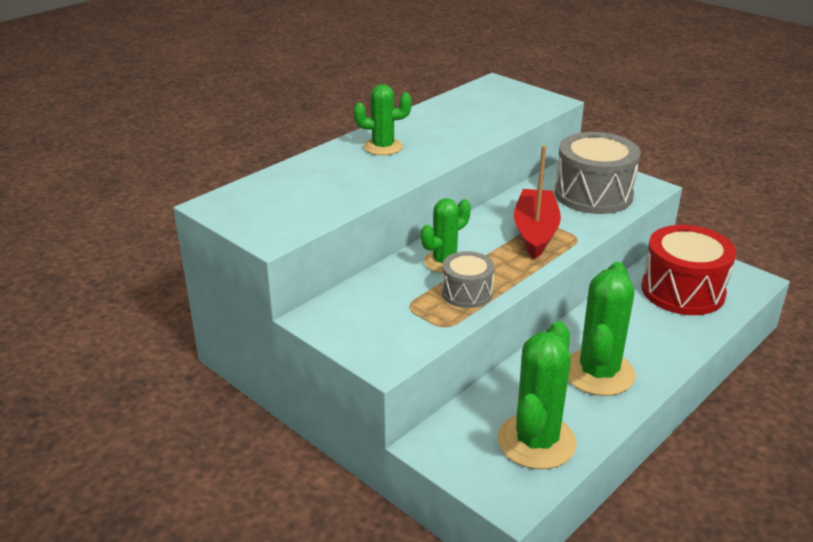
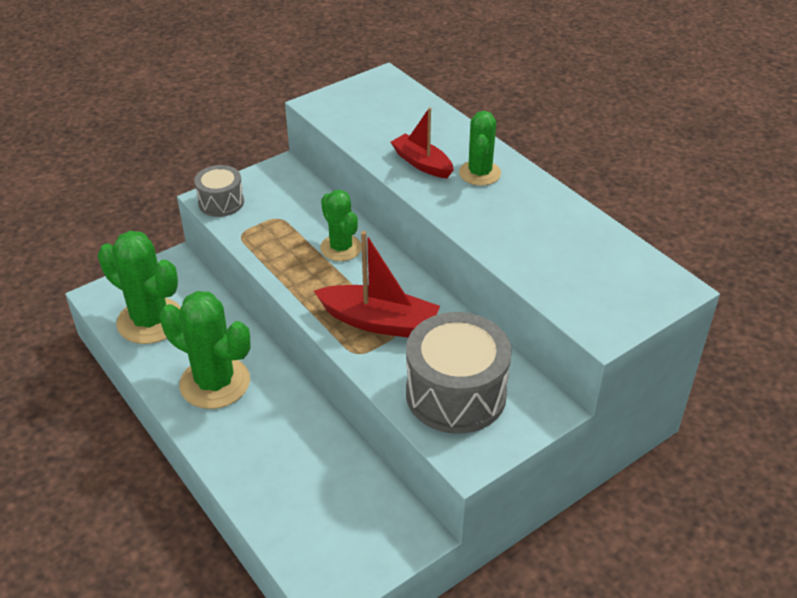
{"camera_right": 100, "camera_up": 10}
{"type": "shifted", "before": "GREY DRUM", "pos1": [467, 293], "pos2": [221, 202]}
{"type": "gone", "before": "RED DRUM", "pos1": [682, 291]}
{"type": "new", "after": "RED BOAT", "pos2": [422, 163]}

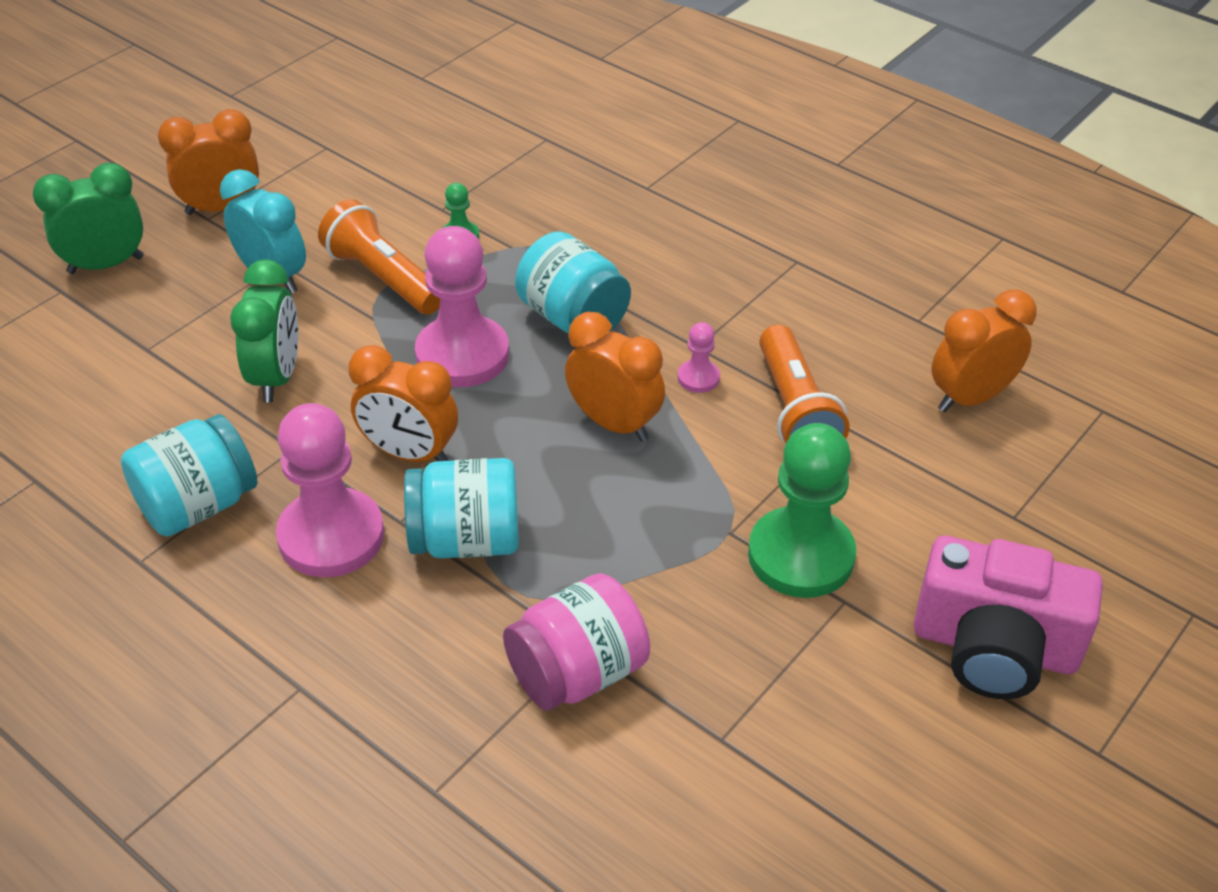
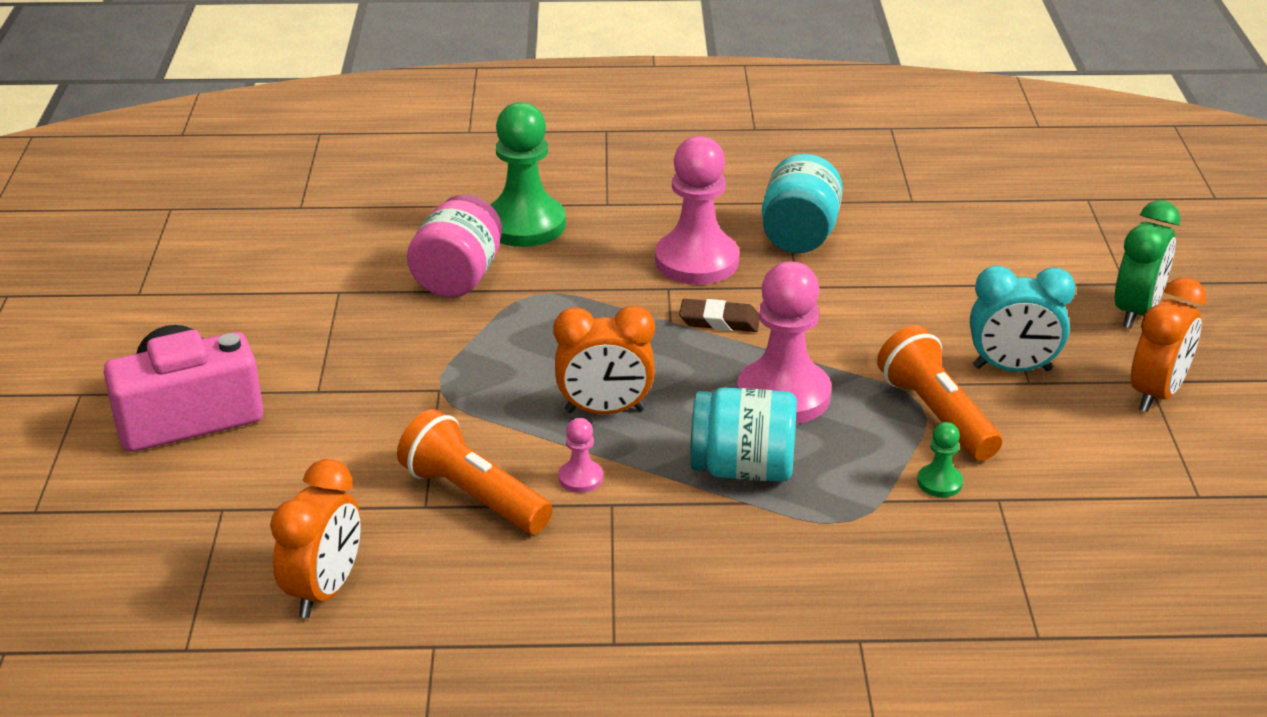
{"camera_right": 140, "camera_up": -10}
{"type": "gone", "before": "GREEN CLOCK", "pos1": [276, 377]}
{"type": "rotated", "before": "ORANGE FLASHLIGHT", "pos1": [383, 278], "pos2": [936, 414], "turn": -120}
{"type": "swapped", "before": "ORANGE CLOCK", "after": "BROWN ERASER", "pos1": [409, 453], "pos2": [719, 321]}
{"type": "gone", "before": "TURQUOISE JAR", "pos1": [466, 540]}
{"type": "shifted", "before": "GREEN PAWN", "pos1": [801, 556], "pos2": [525, 225]}

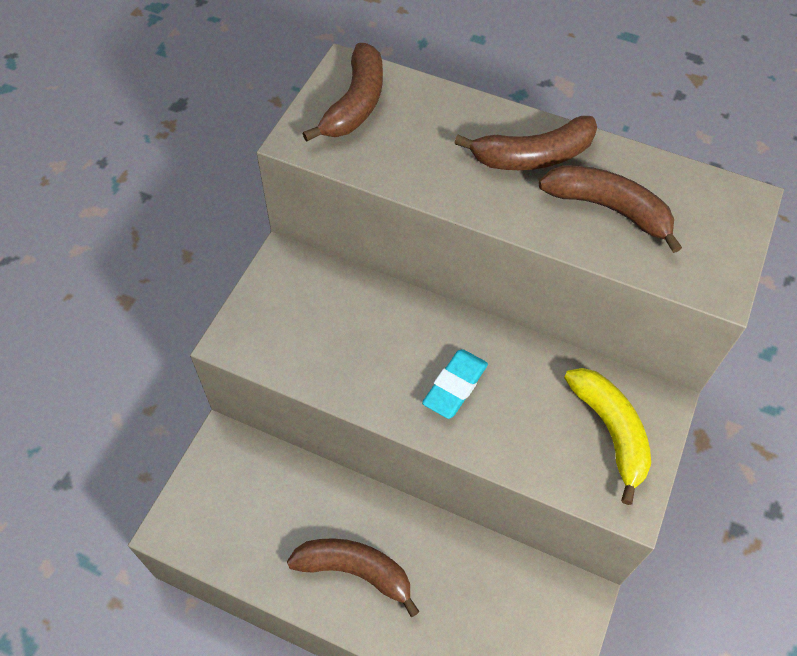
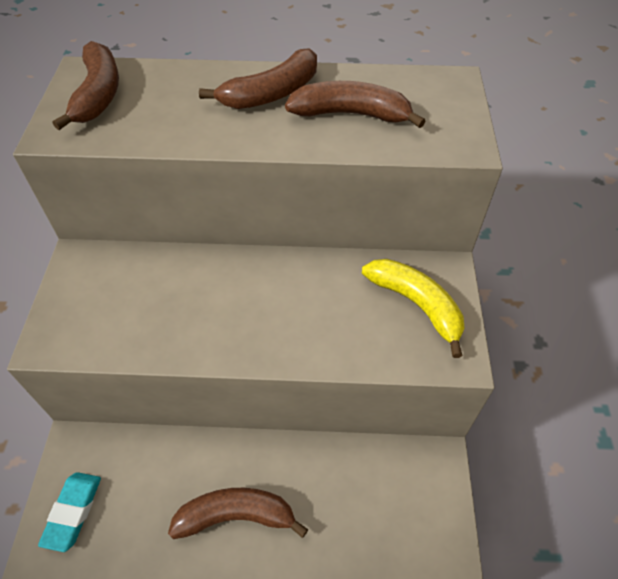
{"camera_right": -20, "camera_up": -5}
{"type": "shifted", "before": "TURQUOISE ERASER", "pos1": [455, 386], "pos2": [73, 512]}

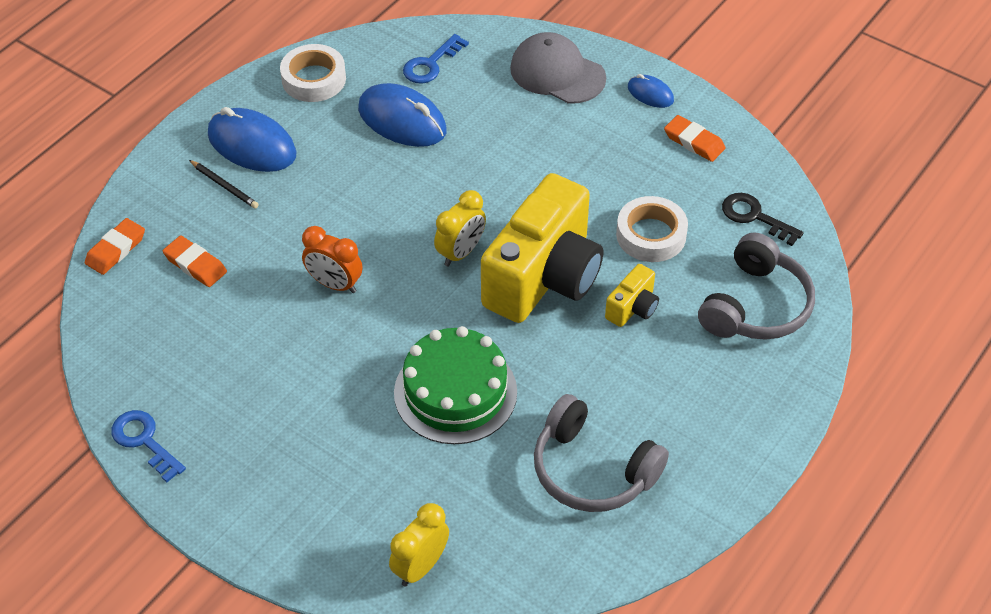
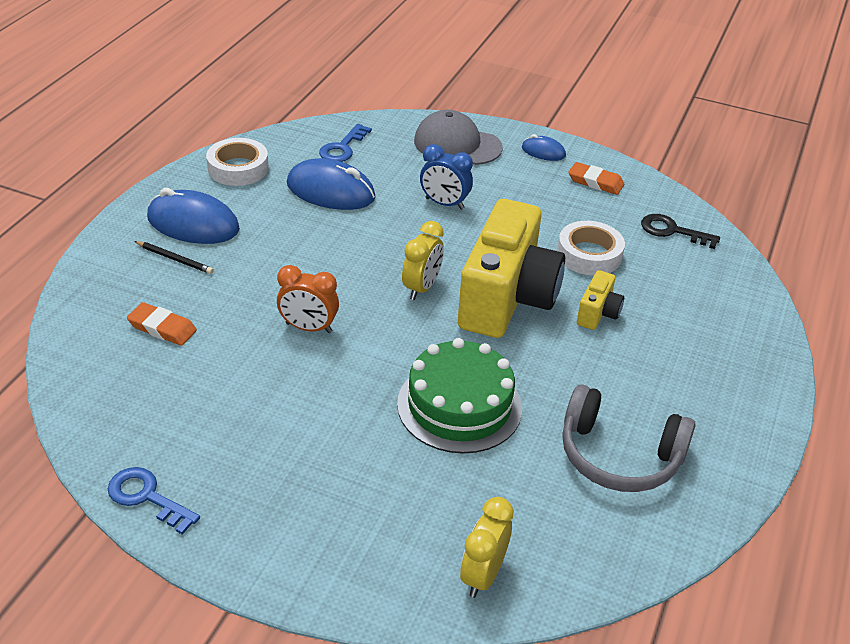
{"camera_right": -15, "camera_up": -10}
{"type": "gone", "before": "ORANGE ERASER", "pos1": [116, 249]}
{"type": "gone", "before": "GREY HEADPHONES", "pos1": [755, 306]}
{"type": "new", "after": "BLUE CLOCK", "pos2": [444, 204]}

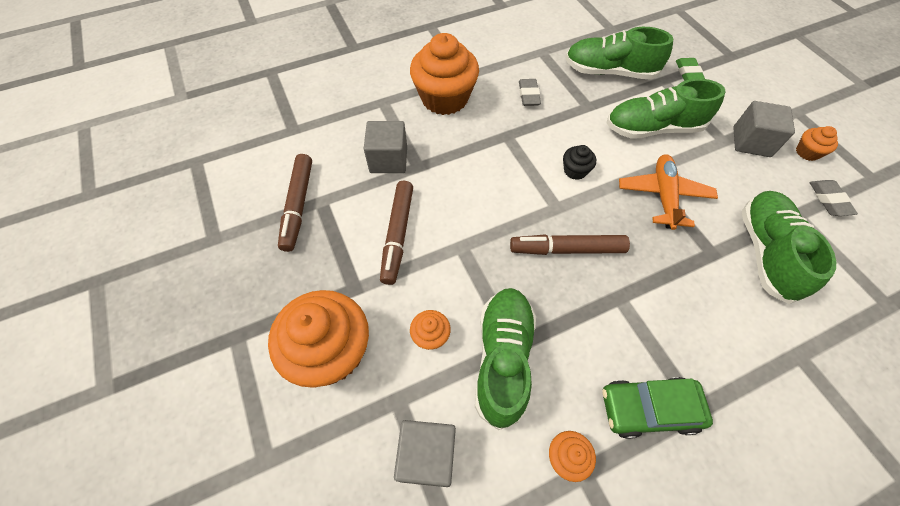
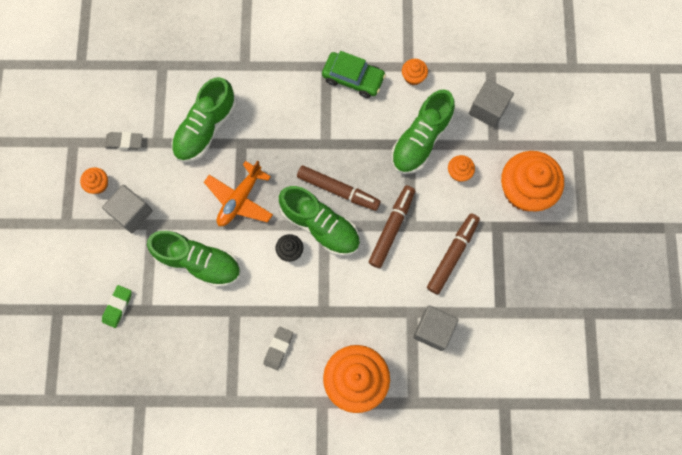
{"camera_right": -155, "camera_up": 15}
{"type": "shifted", "before": "BROWN MARKER", "pos1": [298, 206], "pos2": [391, 228]}
{"type": "shifted", "before": "GREEN SHOE", "pos1": [609, 72], "pos2": [320, 226]}
{"type": "rotated", "before": "GREY ERASER", "pos1": [829, 200], "pos2": [124, 142], "turn": 75}

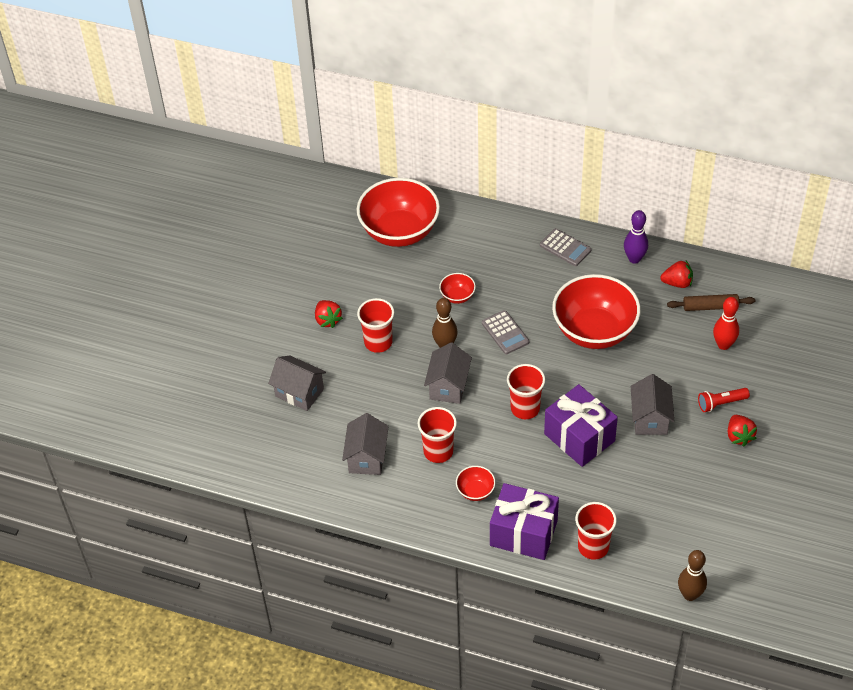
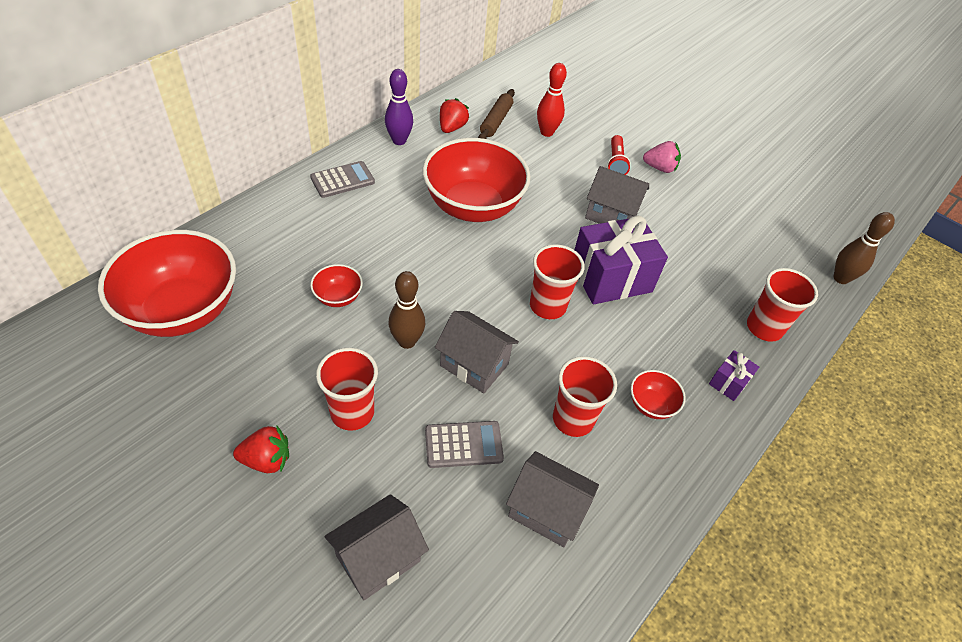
{"camera_right": -75, "camera_up": 0}
{"type": "shifted", "before": "GREY CALCULATOR", "pos1": [505, 332], "pos2": [463, 444]}
{"type": "scaled", "before": "PURPLE GIFT", "pos1": [523, 533], "pos2": [728, 382], "scale": 0.46}
{"type": "repainted", "before": "RED STRAWBERRY", "after": "PINK STRAWBERRY", "pos1": [739, 436], "pos2": [660, 168]}

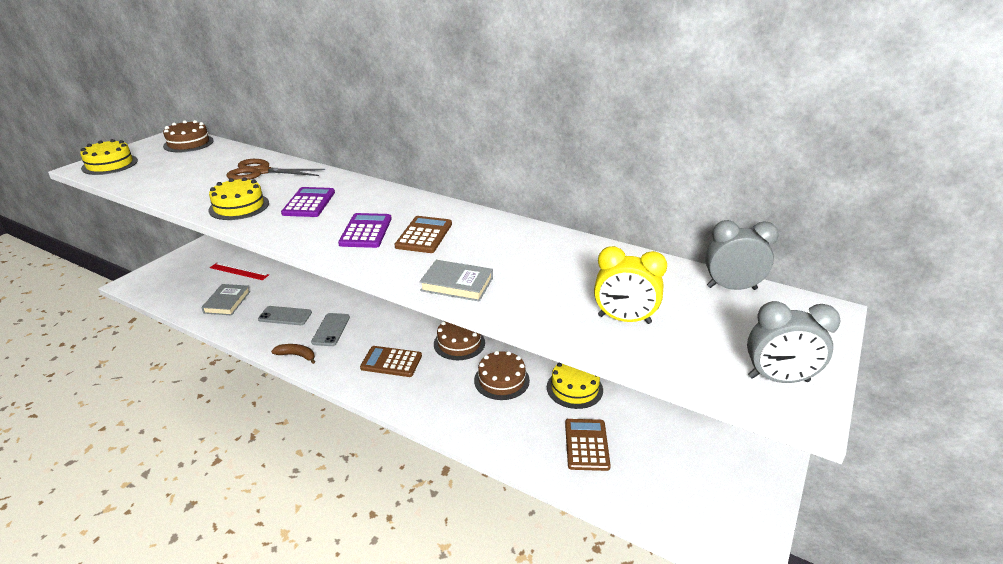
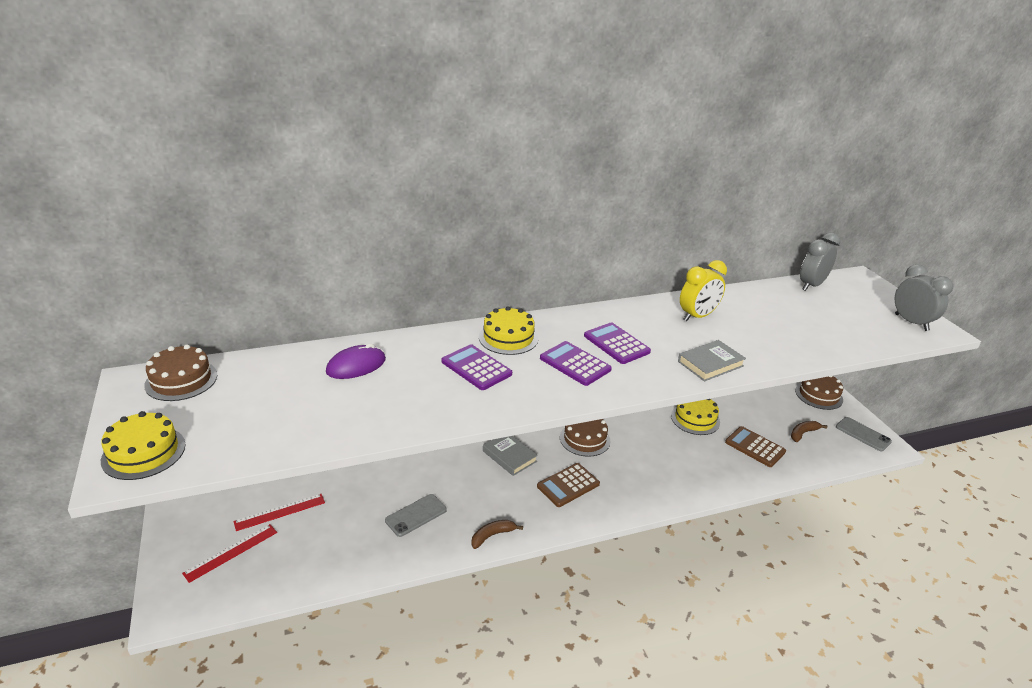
{"camera_right": -50, "camera_up": 0}
{"type": "shifted", "before": "GREY BOOK", "pos1": [227, 302], "pos2": [509, 456]}
{"type": "shifted", "before": "YELLOW CAKE", "pos1": [239, 206], "pos2": [508, 338]}
{"type": "swapped", "before": "BROWN SCISSORS", "after": "PURPLE MOUSE", "pos1": [261, 172], "pos2": [356, 366]}
{"type": "shifted", "before": "GREY PHONE", "pos1": [331, 330], "pos2": [863, 434]}
{"type": "repainted", "before": "BROWN CALCULATOR", "after": "PURPLE CALCULATOR", "pos1": [424, 235], "pos2": [616, 344]}
{"type": "shifted", "before": "BROWN CAKE", "pos1": [501, 380], "pos2": [818, 395]}
{"type": "shifted", "before": "YELLOW CLOCK", "pos1": [624, 319], "pos2": [697, 316]}
{"type": "rotated", "before": "GREY CLOCK", "pos1": [778, 379], "pos2": [911, 322], "turn": -75}
{"type": "new", "after": "RED RULER", "pos2": [231, 552]}
{"type": "new", "after": "BROWN BANANA", "pos2": [803, 433]}

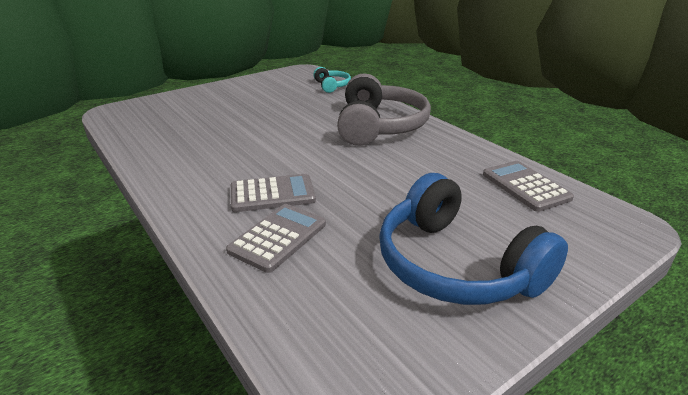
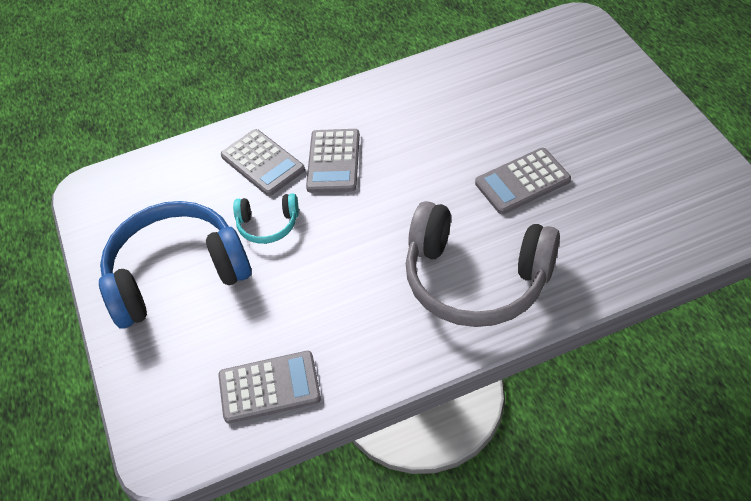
{"camera_right": 110, "camera_up": 20}
{"type": "shifted", "before": "TURQUOISE HEADPHONES", "pos1": [332, 86], "pos2": [268, 225]}
{"type": "new", "after": "GREY CALCULATOR", "pos2": [522, 181]}

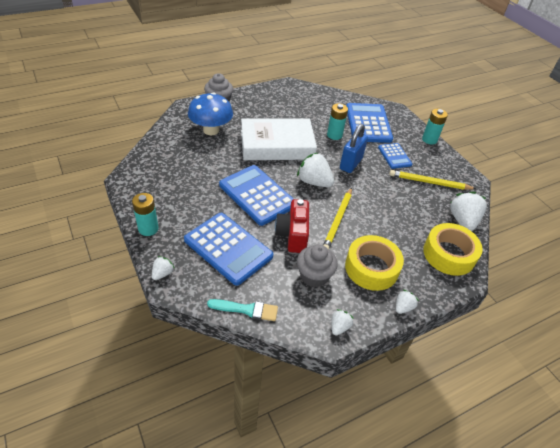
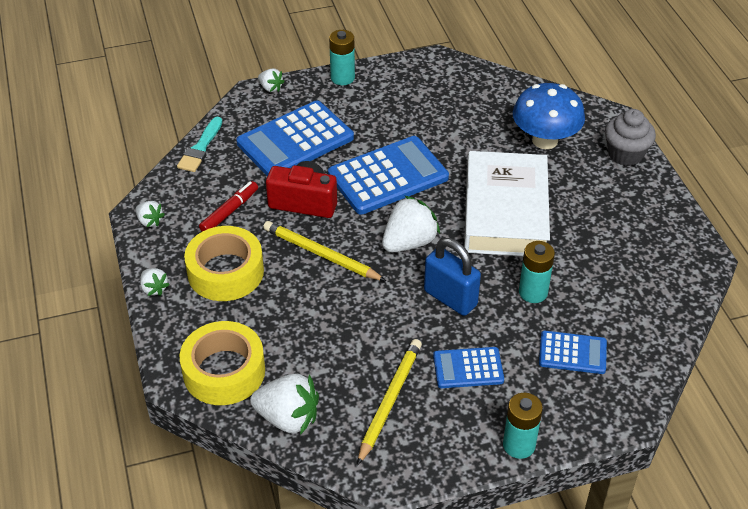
{"camera_right": 105, "camera_up": 0}
{"type": "swapped", "before": "GREY CUPCAKE", "after": "RED MARKER", "pos1": [314, 276], "pos2": [229, 212]}
{"type": "scaled", "before": "BLUE CALCULATOR", "pos1": [368, 123], "pos2": [572, 353], "scale": 0.55}

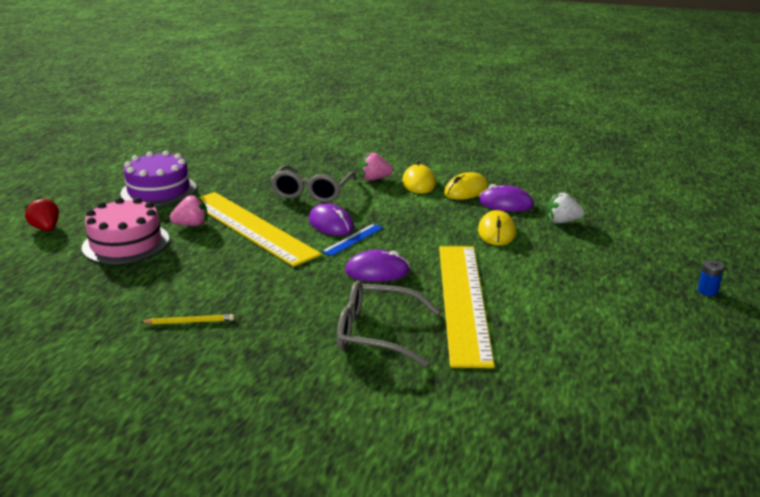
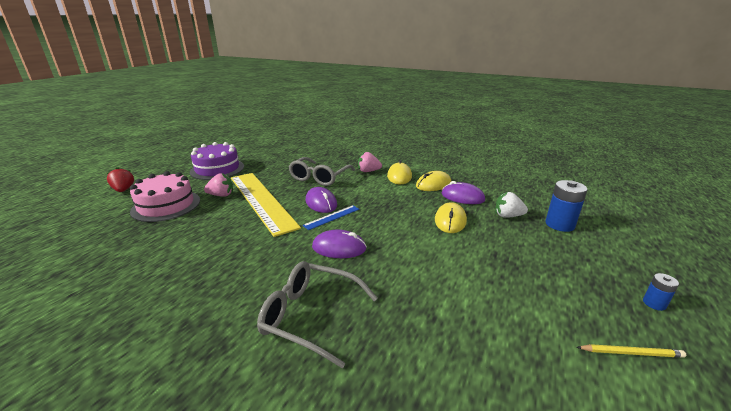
{"camera_right": 10, "camera_up": 0}
{"type": "shifted", "before": "YELLOW PENCIL", "pos1": [190, 322], "pos2": [631, 353]}
{"type": "gone", "before": "YELLOW RULER", "pos1": [463, 301]}
{"type": "new", "after": "BLUE BATTERY", "pos2": [559, 224]}

